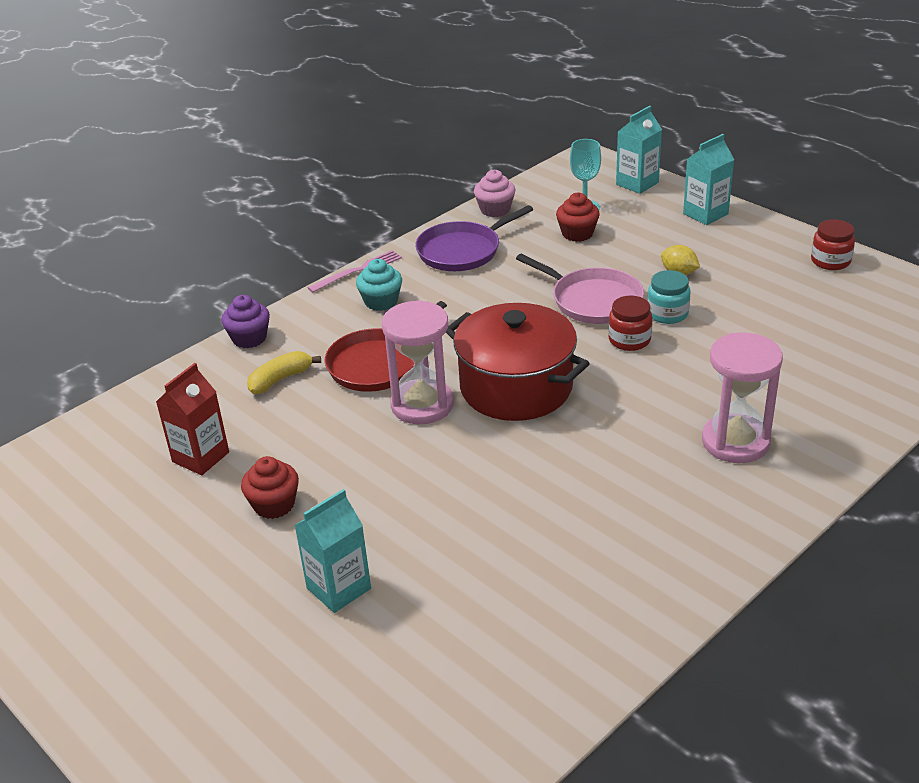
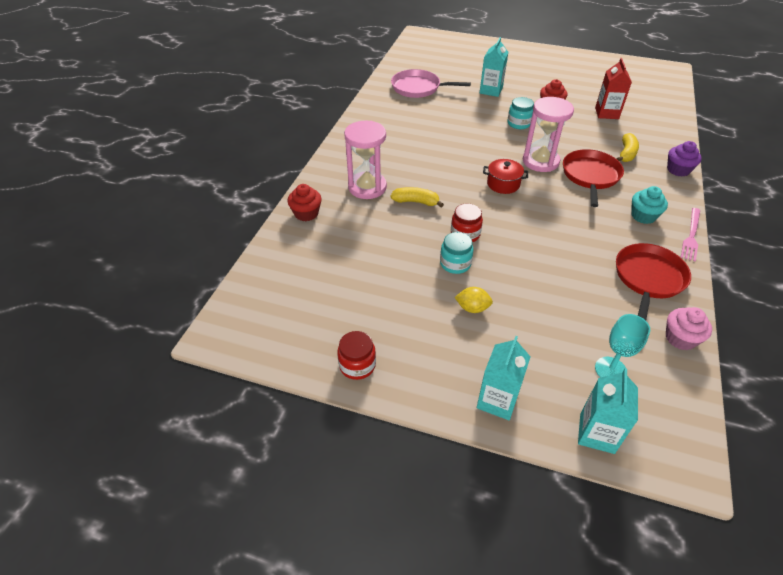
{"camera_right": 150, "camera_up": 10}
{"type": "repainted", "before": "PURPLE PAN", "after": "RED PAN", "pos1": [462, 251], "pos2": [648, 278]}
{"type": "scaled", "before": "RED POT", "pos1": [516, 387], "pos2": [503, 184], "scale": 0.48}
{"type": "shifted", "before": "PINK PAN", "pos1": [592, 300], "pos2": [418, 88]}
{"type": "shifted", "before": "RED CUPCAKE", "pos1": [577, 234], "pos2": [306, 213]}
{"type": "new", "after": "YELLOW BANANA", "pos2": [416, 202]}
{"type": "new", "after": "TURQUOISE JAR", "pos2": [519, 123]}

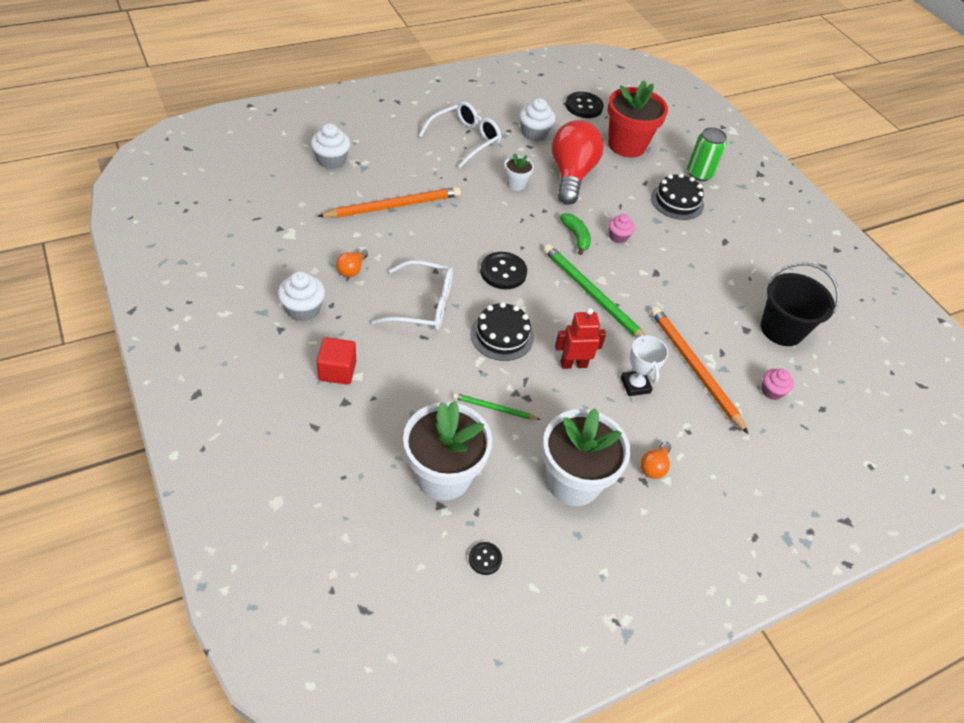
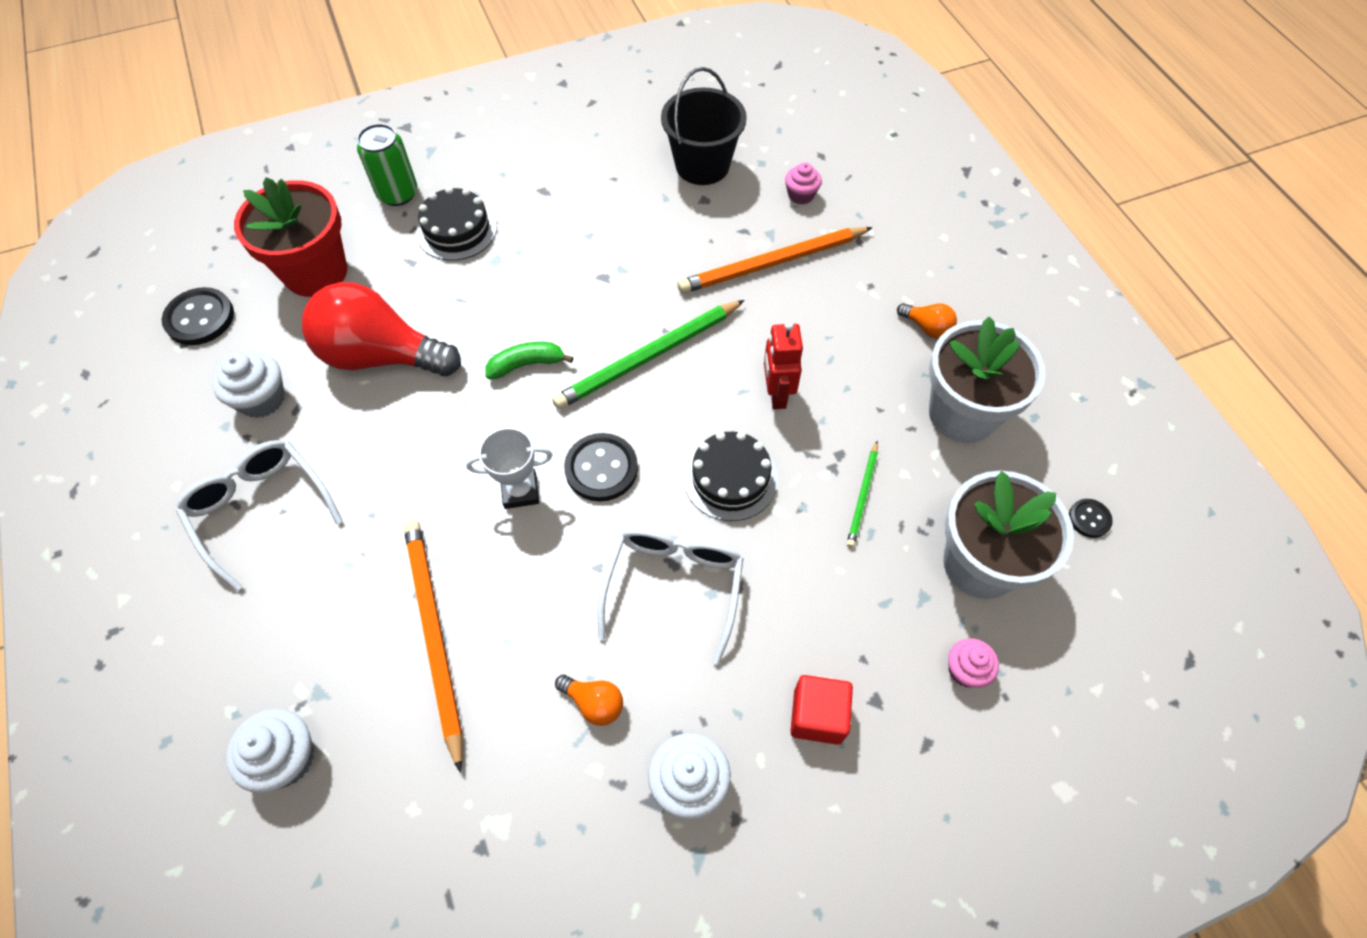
{"camera_right": -80, "camera_up": 10}
{"type": "gone", "before": "WHITE FLOWER POT", "pos1": [516, 184]}
{"type": "shifted", "before": "PINK CUPCAKE", "pos1": [618, 237], "pos2": [965, 670]}
{"type": "shifted", "before": "WHITE TROPHY", "pos1": [635, 385], "pos2": [520, 491]}

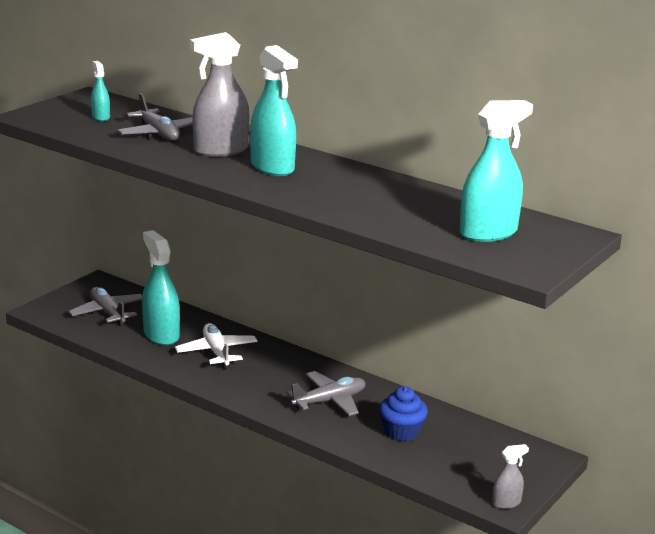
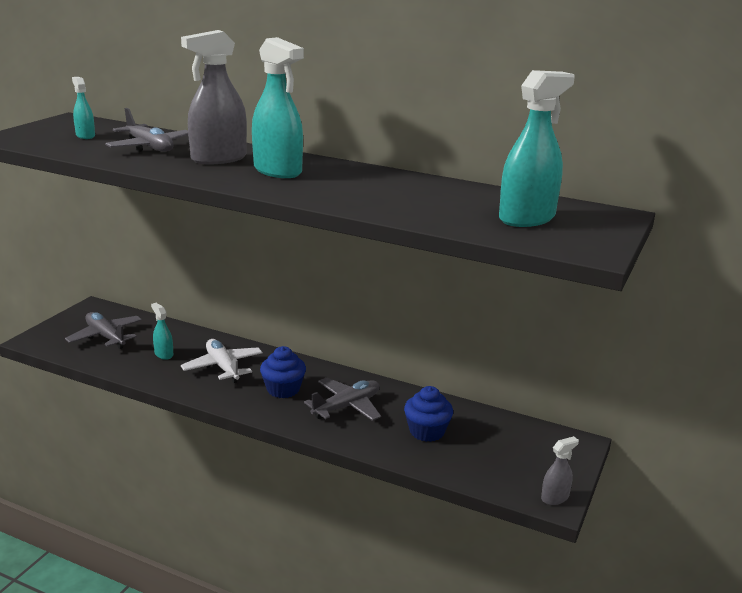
{"camera_right": -10, "camera_up": 0}
{"type": "scaled", "before": "TURQUOISE SPRAY BOTTLE", "pos1": [161, 335], "pos2": [163, 354], "scale": 0.5}
{"type": "new", "after": "BLUE CUPCAKE", "pos2": [283, 389]}

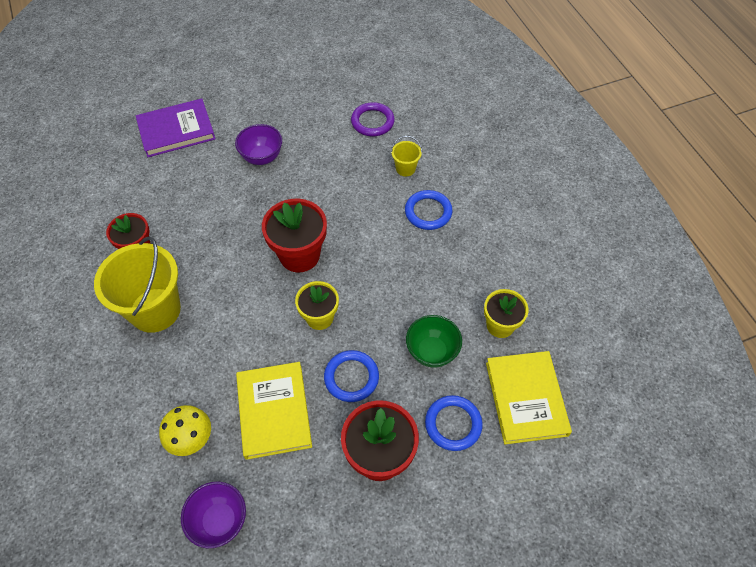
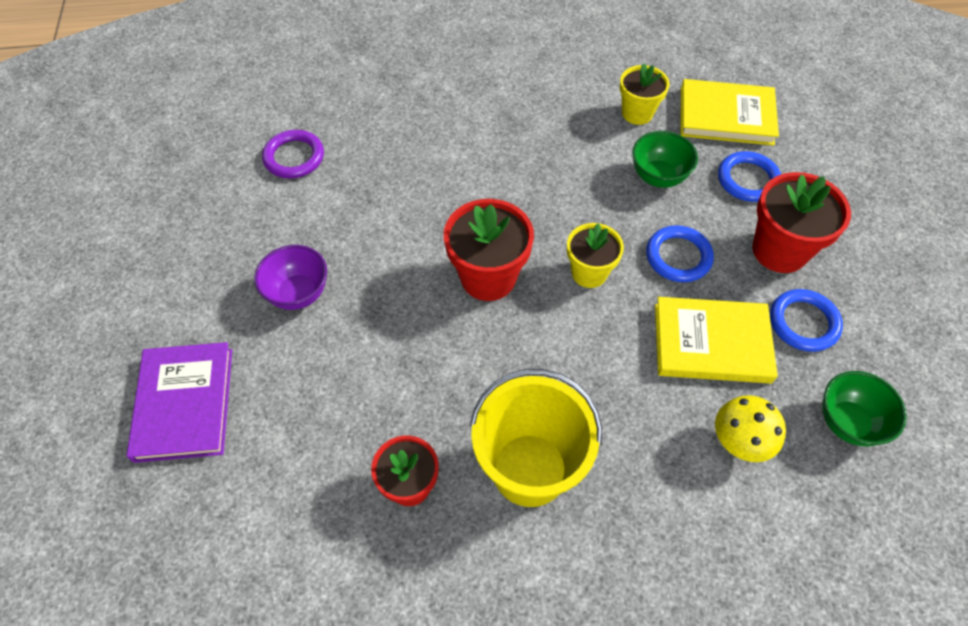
{"camera_right": -75, "camera_up": 0}
{"type": "repainted", "before": "PURPLE BOWL", "after": "GREEN BOWL", "pos1": [219, 521], "pos2": [848, 422]}
{"type": "gone", "before": "YELLOW BUCKET", "pos1": [405, 169]}
{"type": "shifted", "before": "BLUE RING", "pos1": [428, 212], "pos2": [803, 323]}

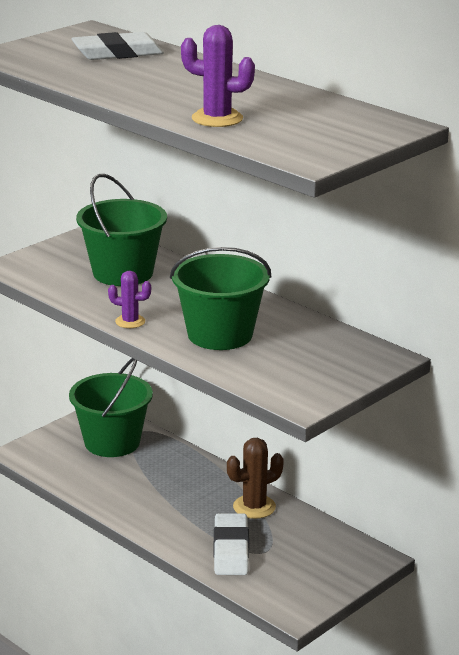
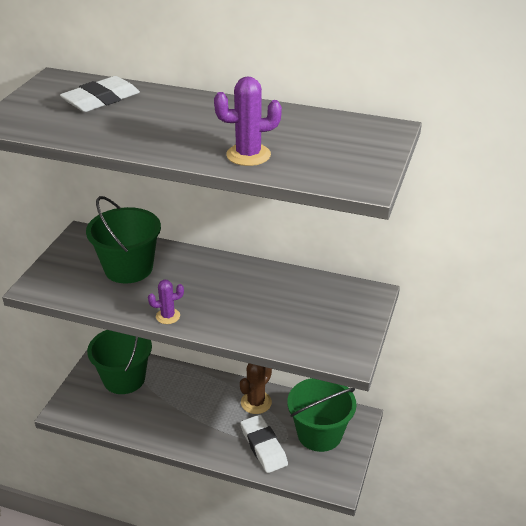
{"camera_right": -25, "camera_up": 10}
{"type": "shifted", "before": "GREEN BUCKET", "pos1": [220, 335], "pos2": [319, 434]}

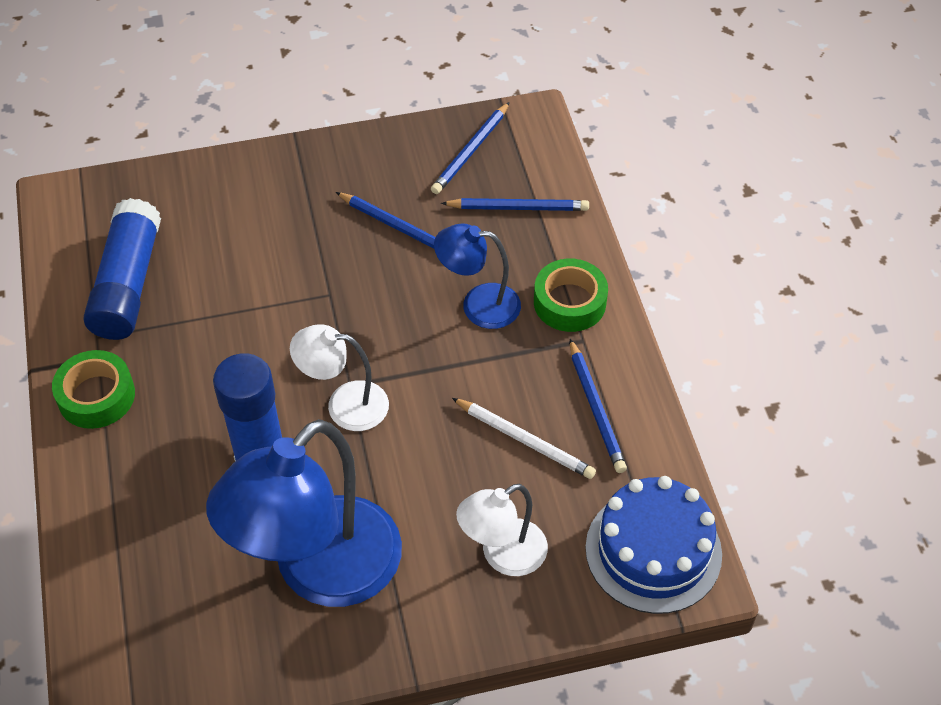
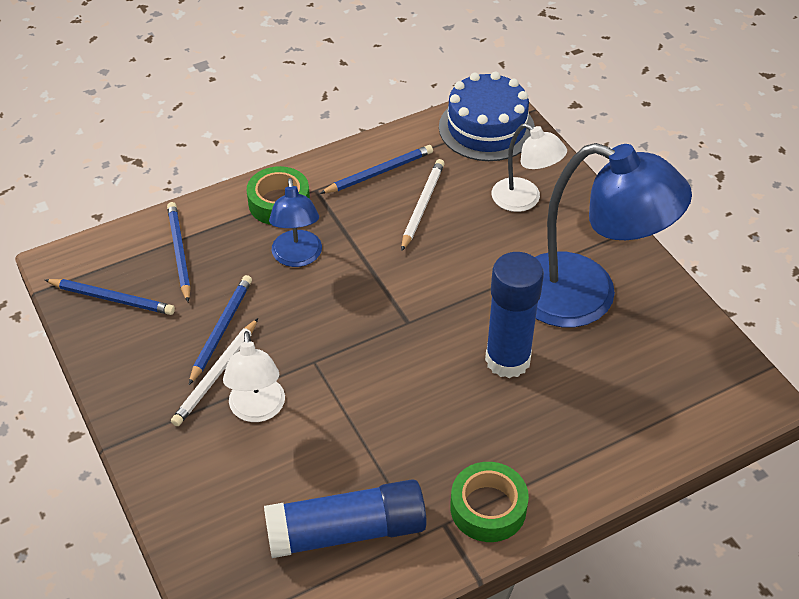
{"camera_right": -105, "camera_up": -5}
{"type": "shifted", "before": "WHITE LAMP", "pos1": [344, 404], "pos2": [257, 410]}
{"type": "new", "after": "WHITE PENCIL", "pos2": [216, 374]}

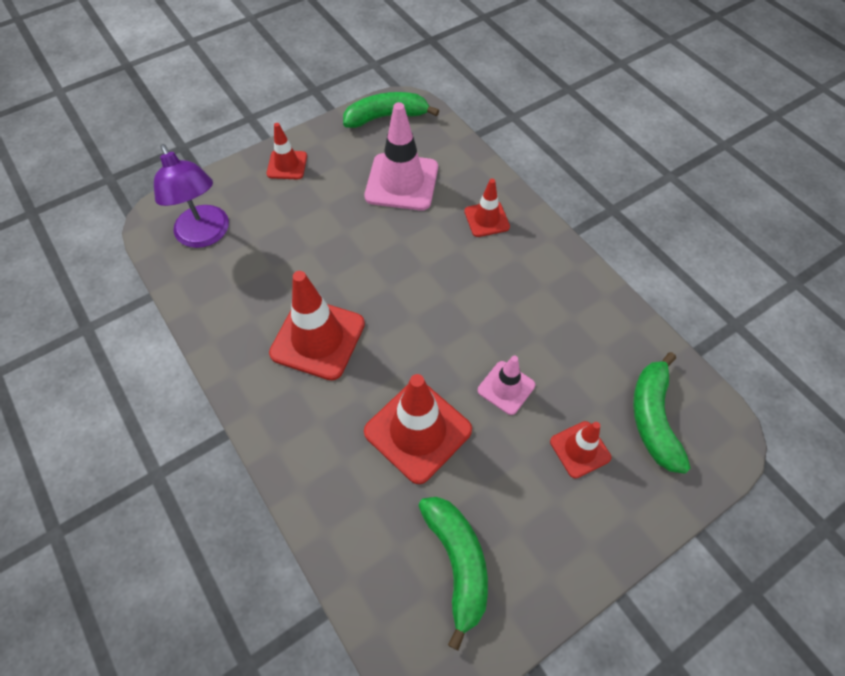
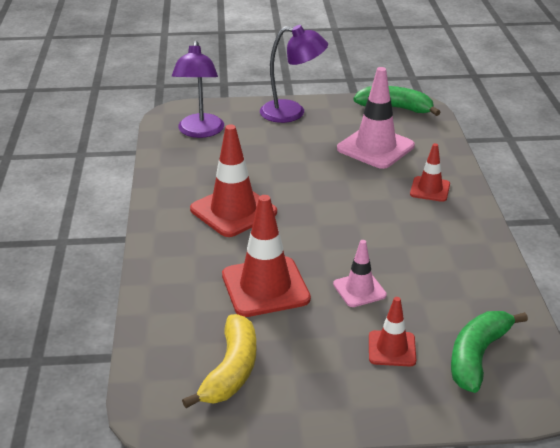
{"camera_right": 30, "camera_up": -25}
{"type": "swapped", "before": "RED TRAFFIC CONE", "after": "PURPLE LAMP", "pos1": [287, 165], "pos2": [292, 113]}
{"type": "repainted", "before": "GREEN BANANA", "after": "YELLOW BANANA", "pos1": [457, 563], "pos2": [231, 370]}

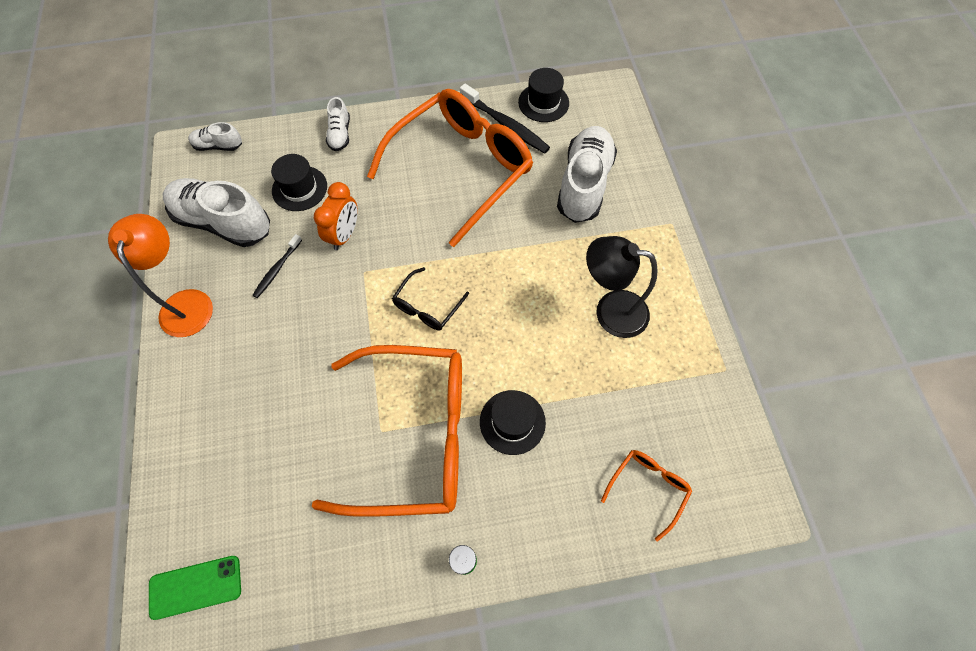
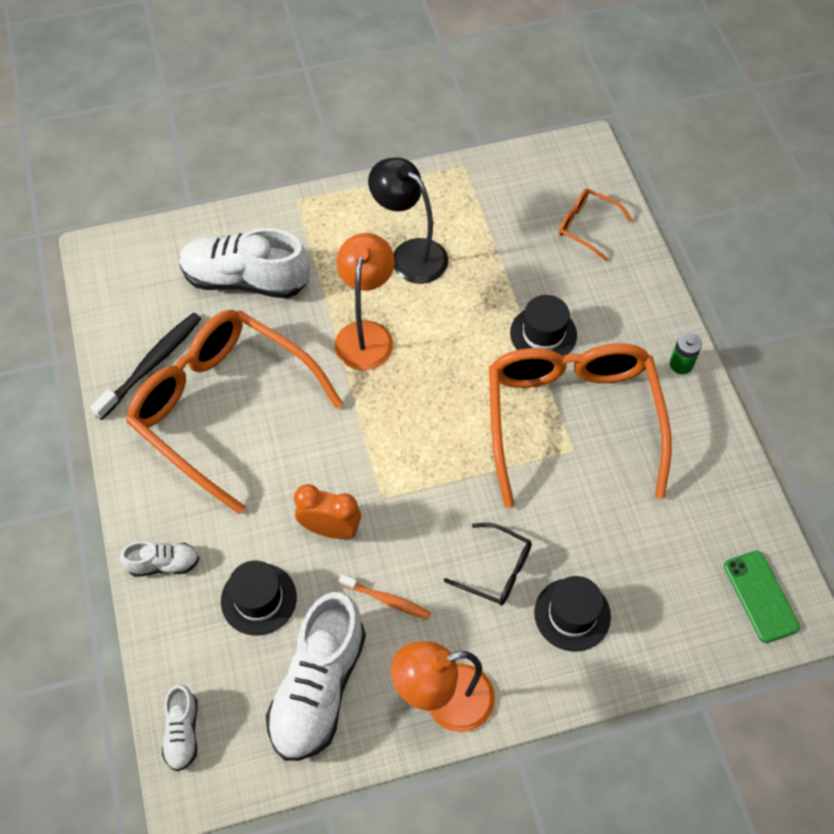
{"camera_right": -95, "camera_up": -5}
{"type": "repainted", "before": "BLACK TOOTHBRUSH", "after": "ORANGE TOOTHBRUSH", "pos1": [277, 269], "pos2": [387, 600]}
{"type": "shifted", "before": "BLACK GLASSES", "pos1": [427, 306], "pos2": [496, 570]}
{"type": "shifted", "before": "BLACK HAT", "pos1": [543, 103], "pos2": [572, 614]}
{"type": "rotated", "before": "BLACK LAMP", "pos1": [610, 311], "pos2": [410, 254], "turn": 120}
{"type": "new", "after": "ORANGE LAMP", "pos2": [366, 334]}

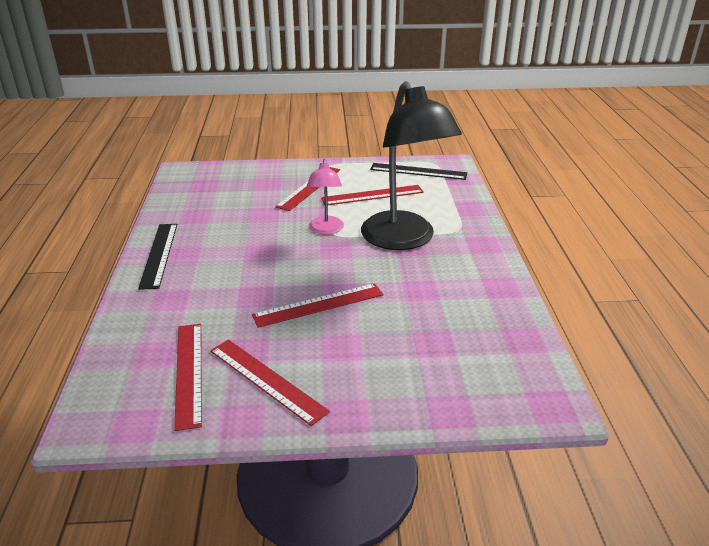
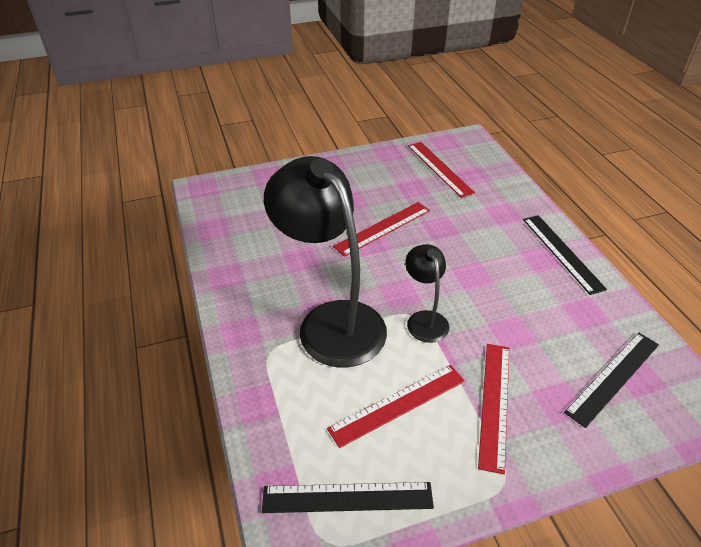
{"camera_right": 165, "camera_up": 10}
{"type": "gone", "before": "RED RULER", "pos1": [267, 380]}
{"type": "repainted", "before": "PINK LAMP", "after": "BLACK LAMP", "pos1": [326, 230], "pos2": [424, 319]}
{"type": "new", "after": "BLACK RULER", "pos2": [613, 377]}

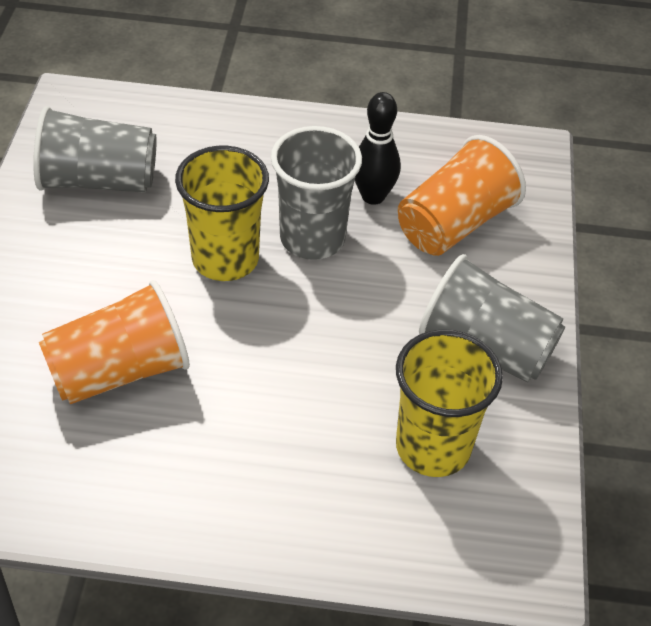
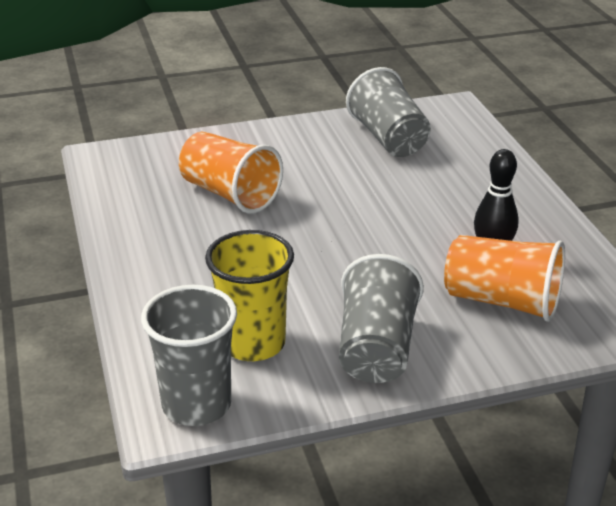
{"camera_right": 70, "camera_up": -15}
{"type": "gone", "before": "YELLOW CUP", "pos1": [225, 259]}
{"type": "shifted", "before": "GREY CUP", "pos1": [312, 238], "pos2": [196, 405]}

